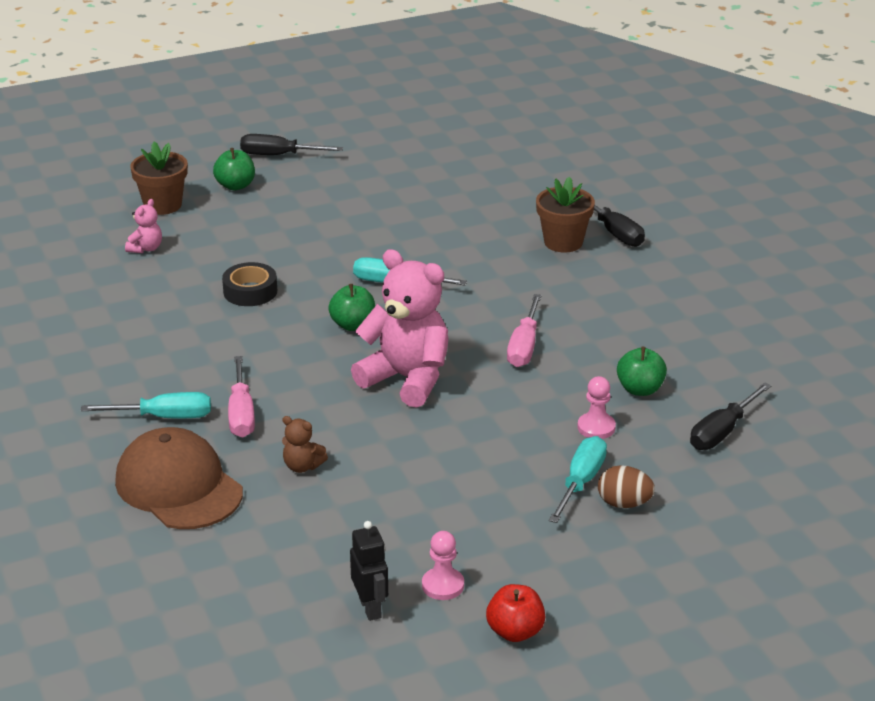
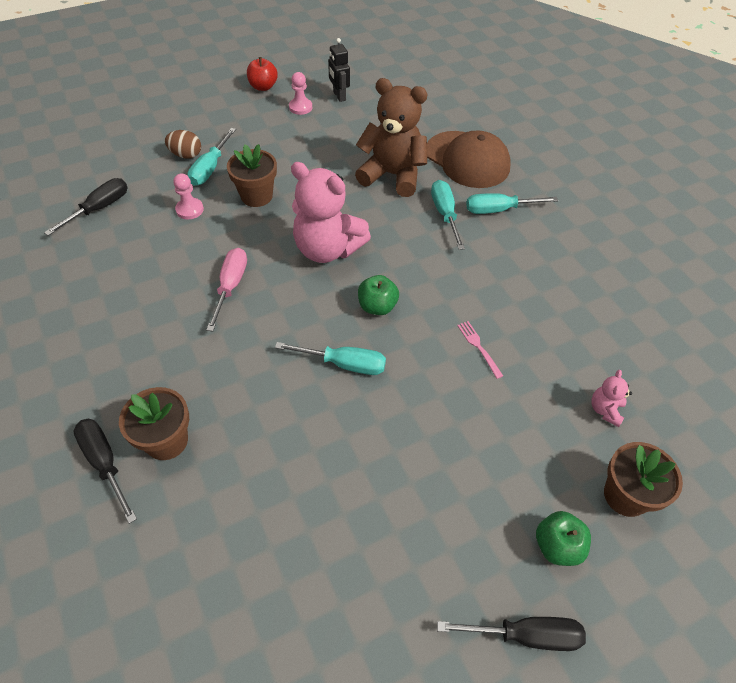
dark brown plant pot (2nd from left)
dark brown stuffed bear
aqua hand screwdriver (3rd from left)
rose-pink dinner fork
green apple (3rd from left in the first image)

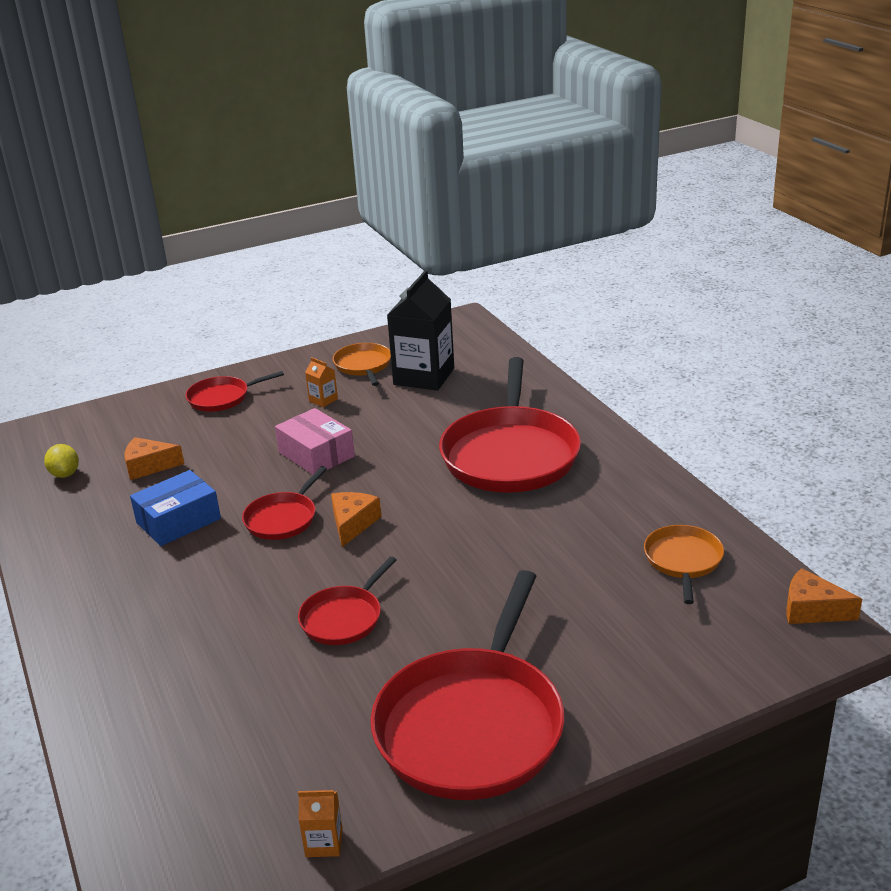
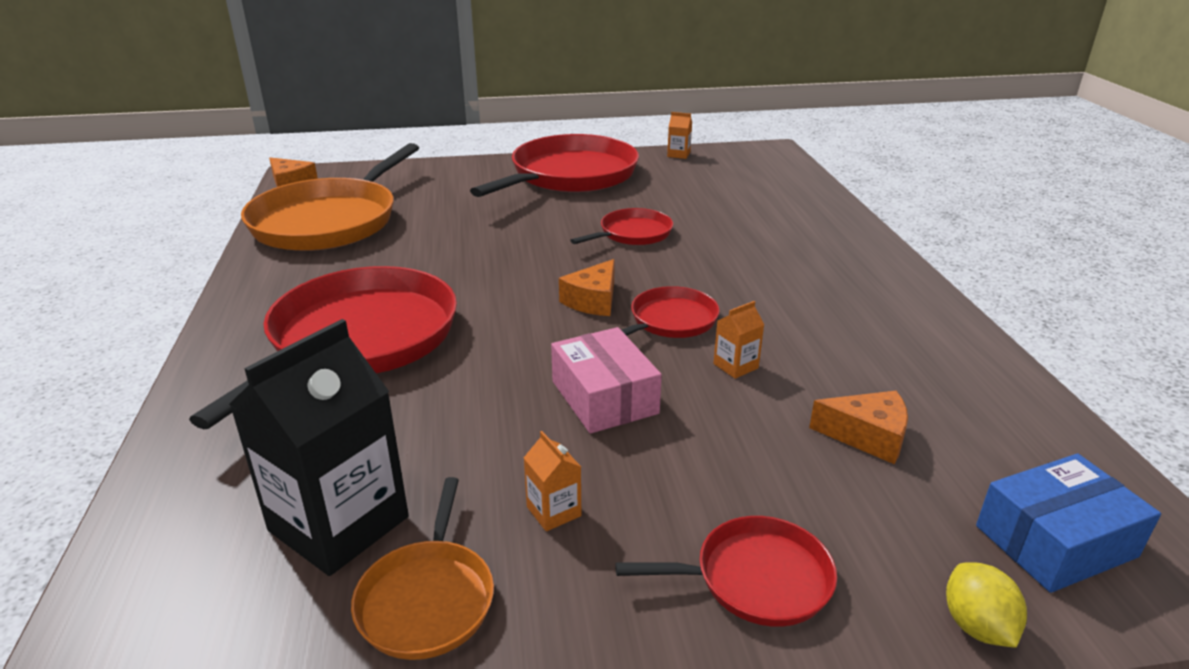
orange pan (1st from left)
orange milk carton (3rd from left)
golden citrus fruit
blue parcel

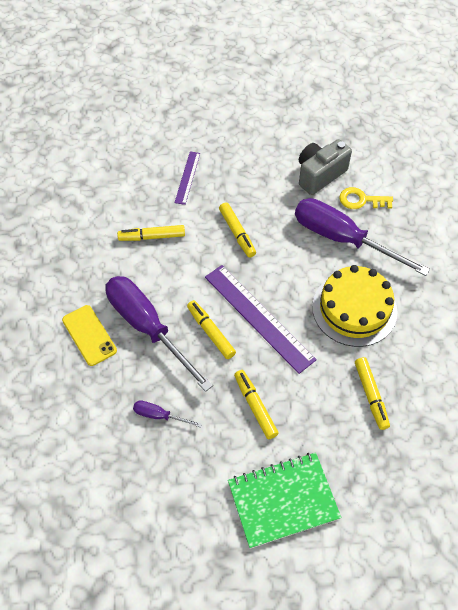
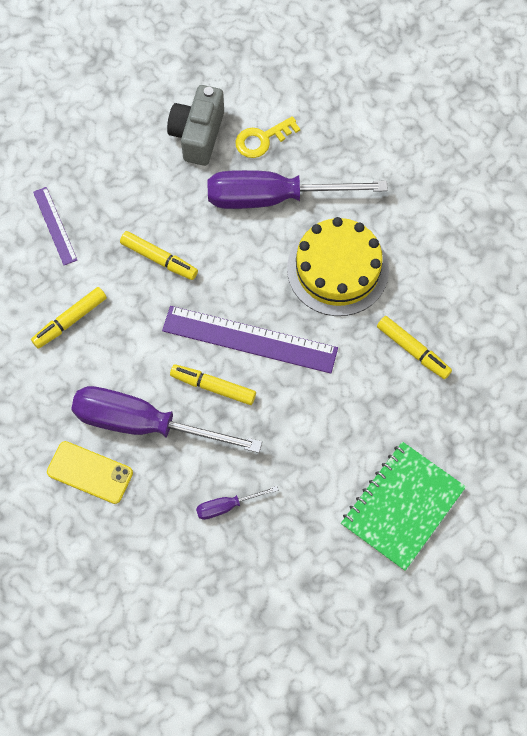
golden marker pen (4th from left in the first image)

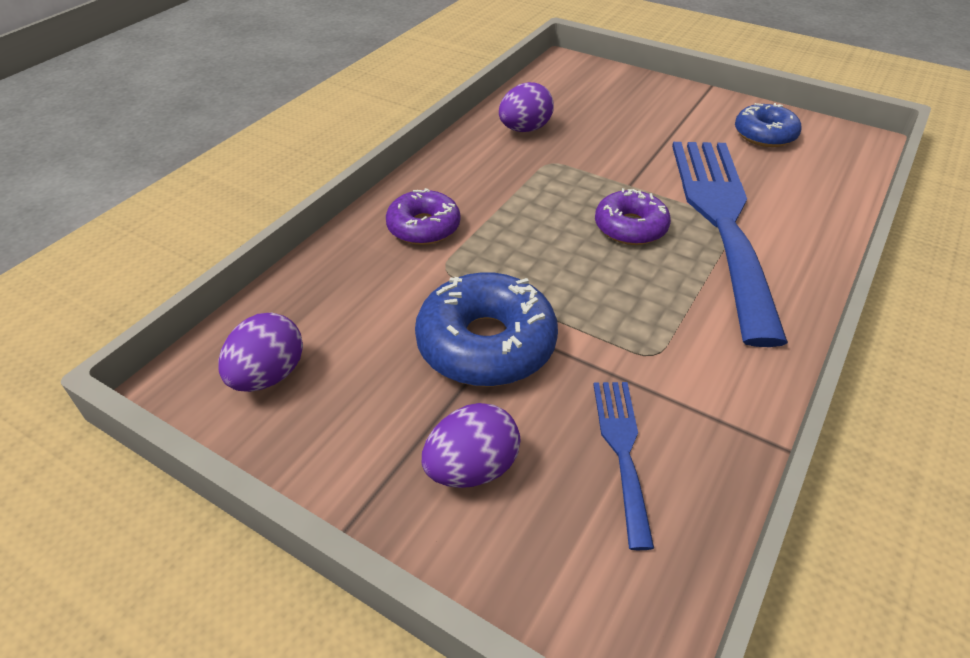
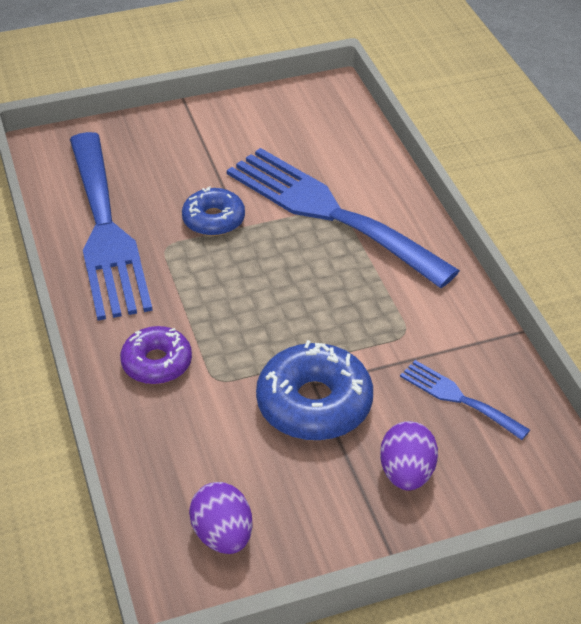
blue dinner fork (1st from left)
blue glazed donut (1st from left)
violet glazed donut (2nd from left in the first image)

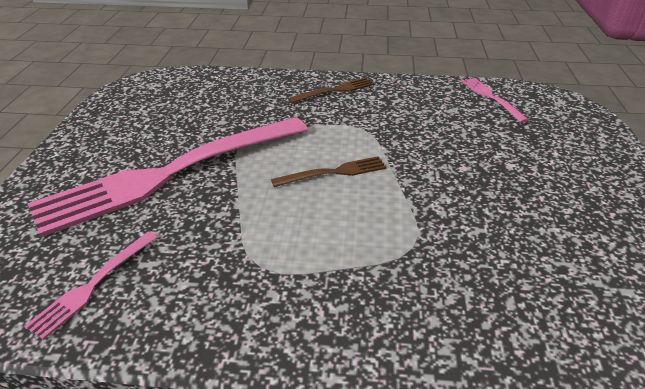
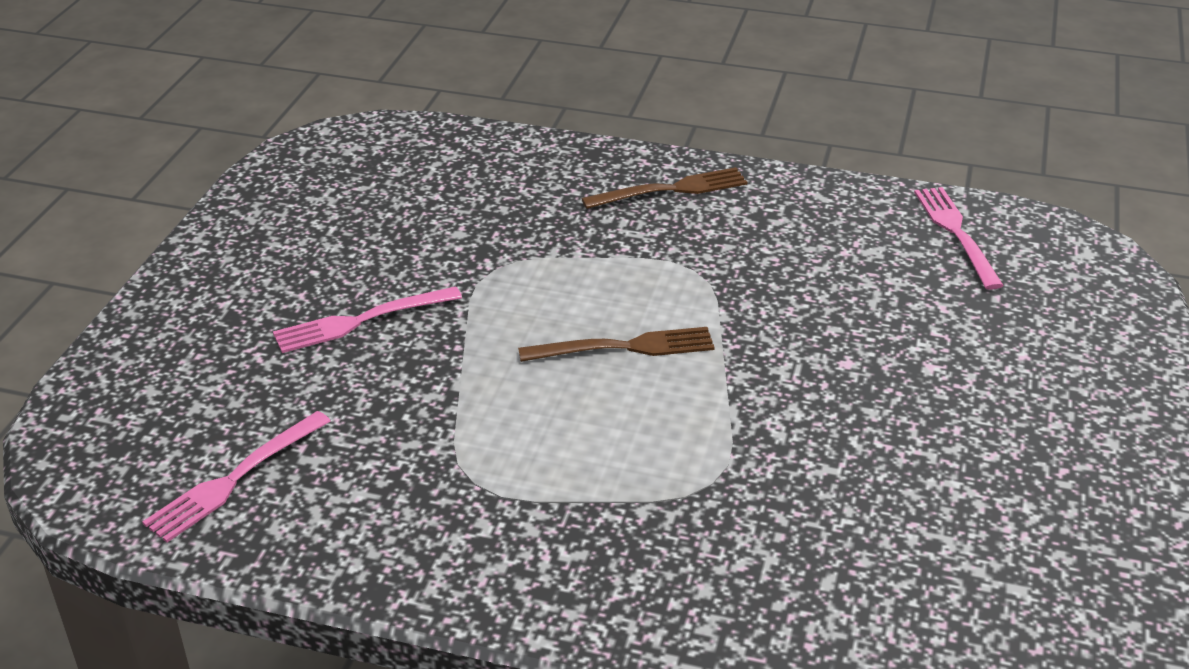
rose-pink dinner fork (2nd from left)

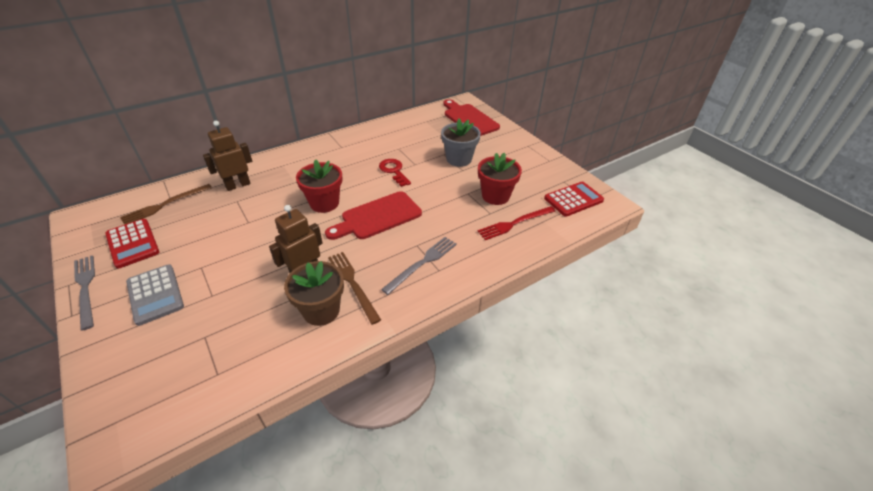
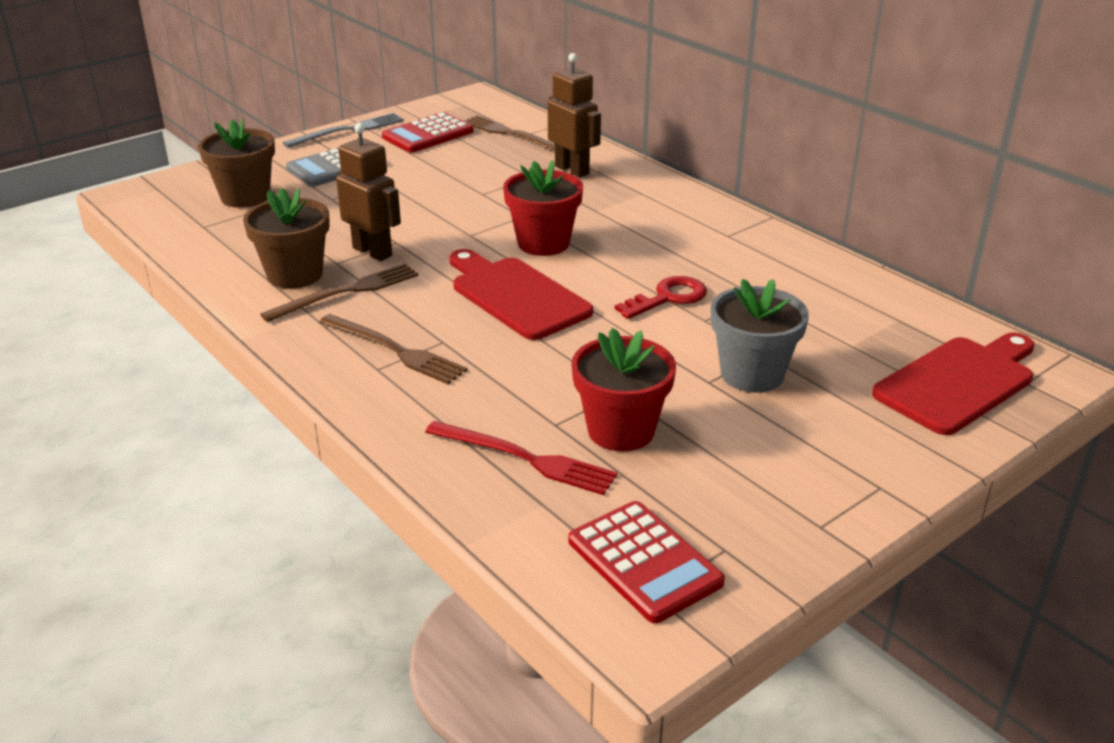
dark brown plant pot (1st from left)
dark brown dinner fork (2nd from left)
scarlet dinner fork

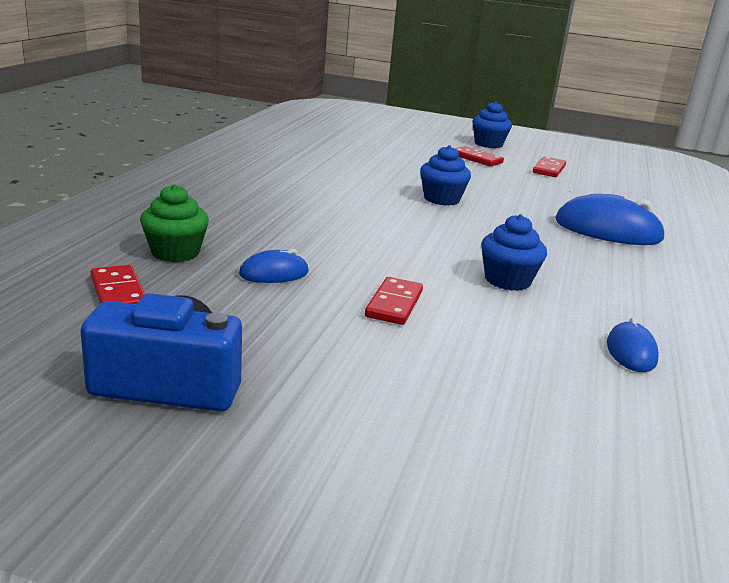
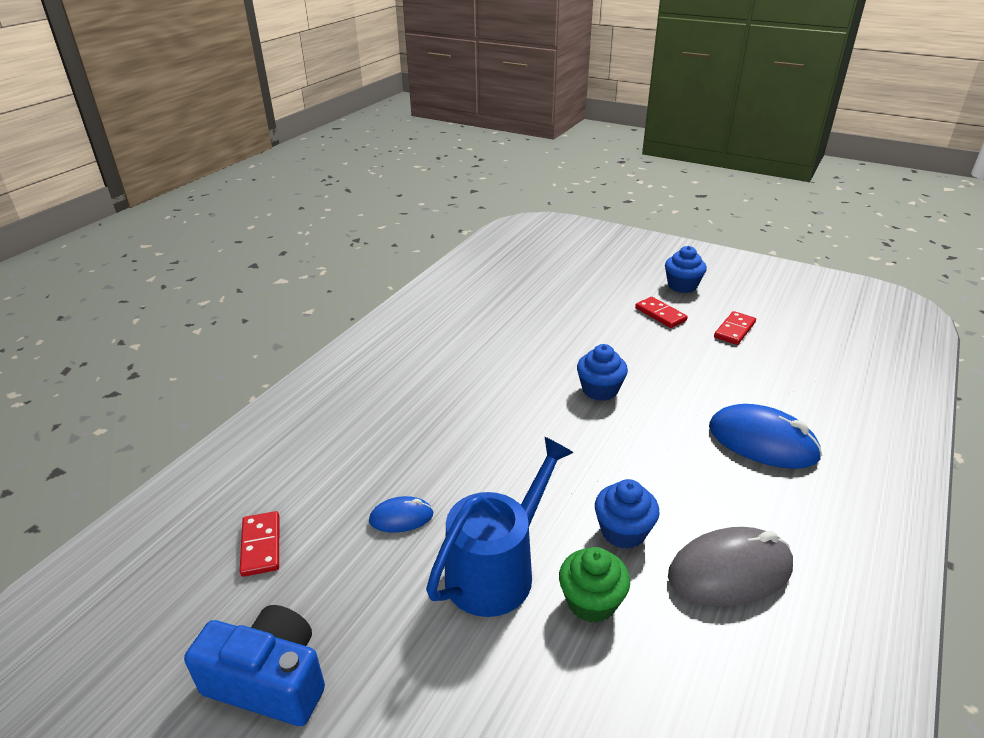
blue watering can
green muffin
grey mouse
blue mouse (3rd from left in the first image)

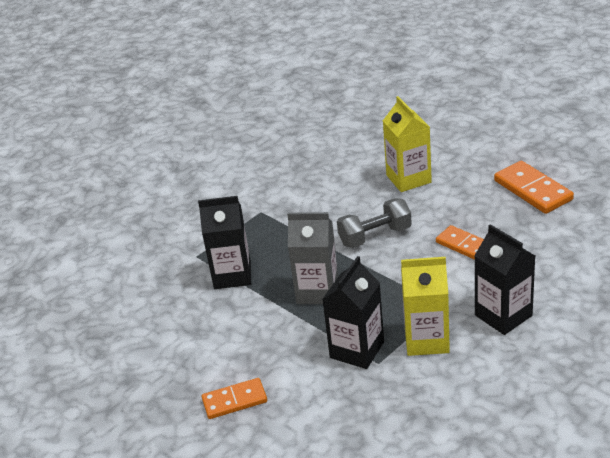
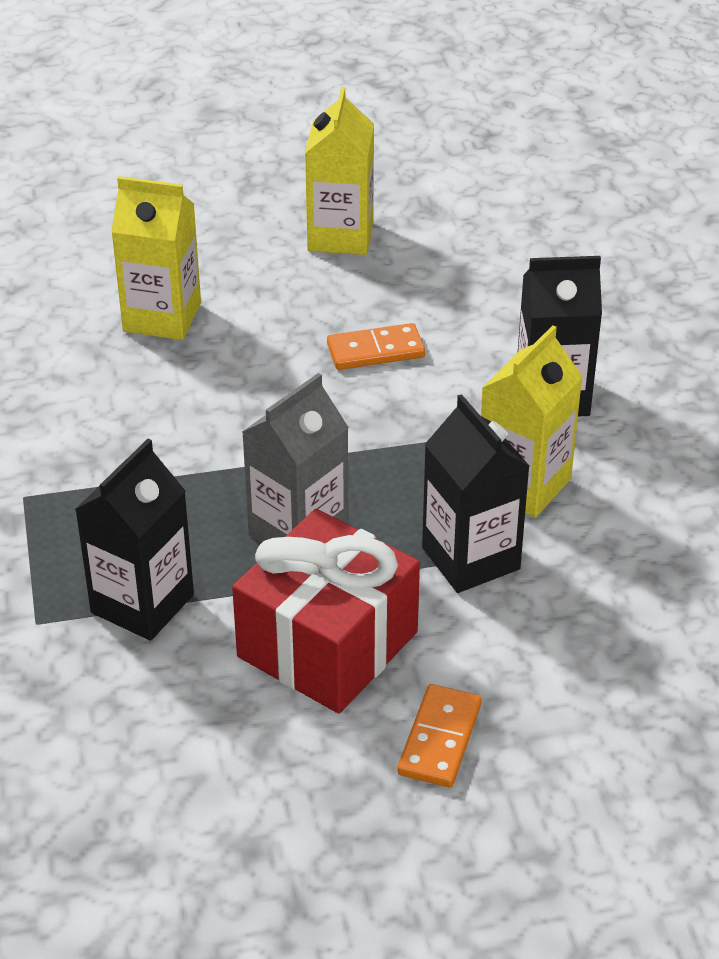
scarlet gift
golden milk carton (2nd from left)
grey dumbbell

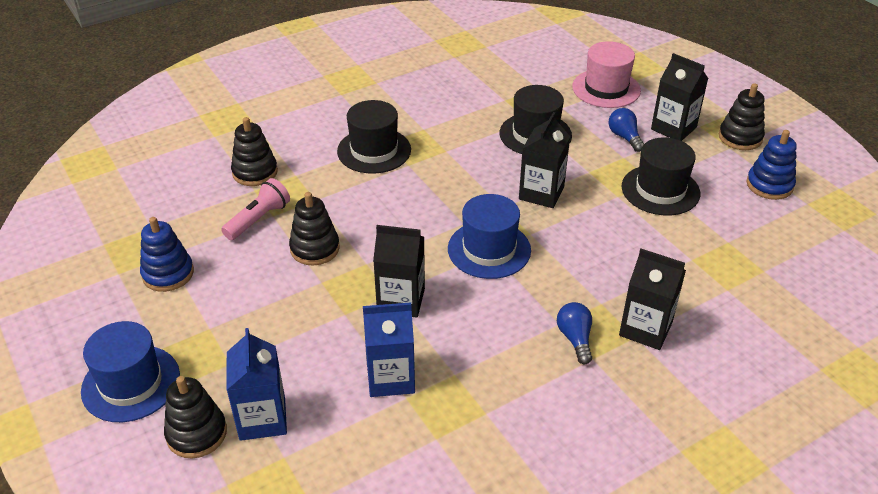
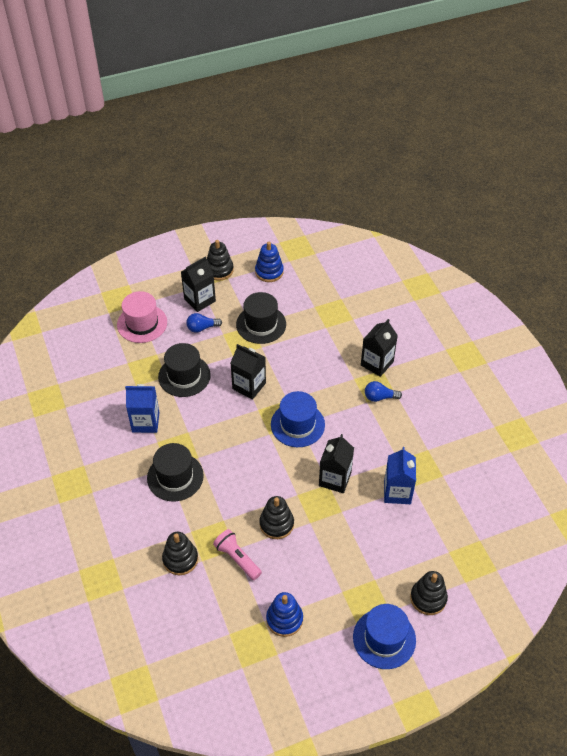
blue milk carton (1st from left)

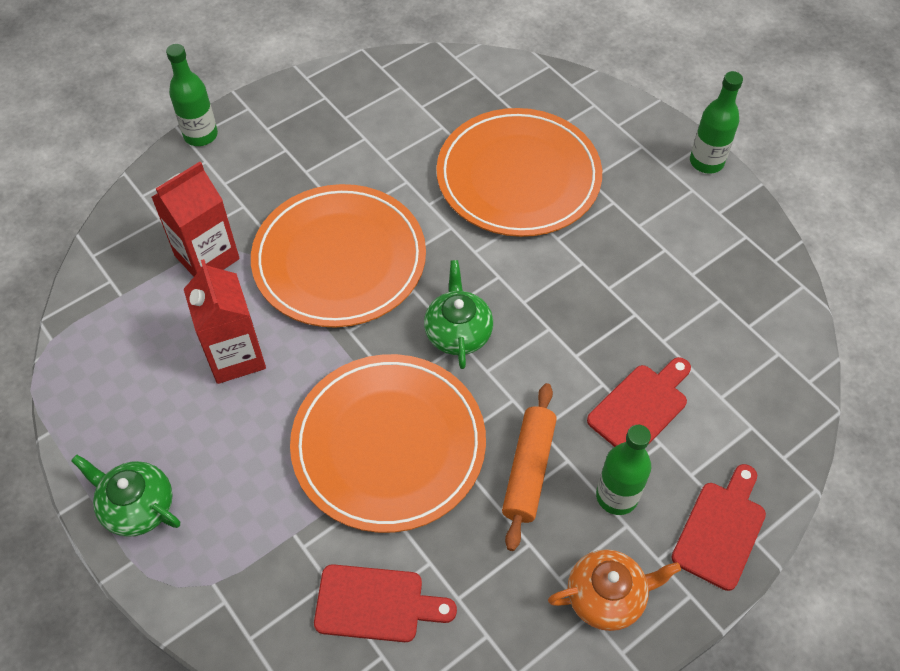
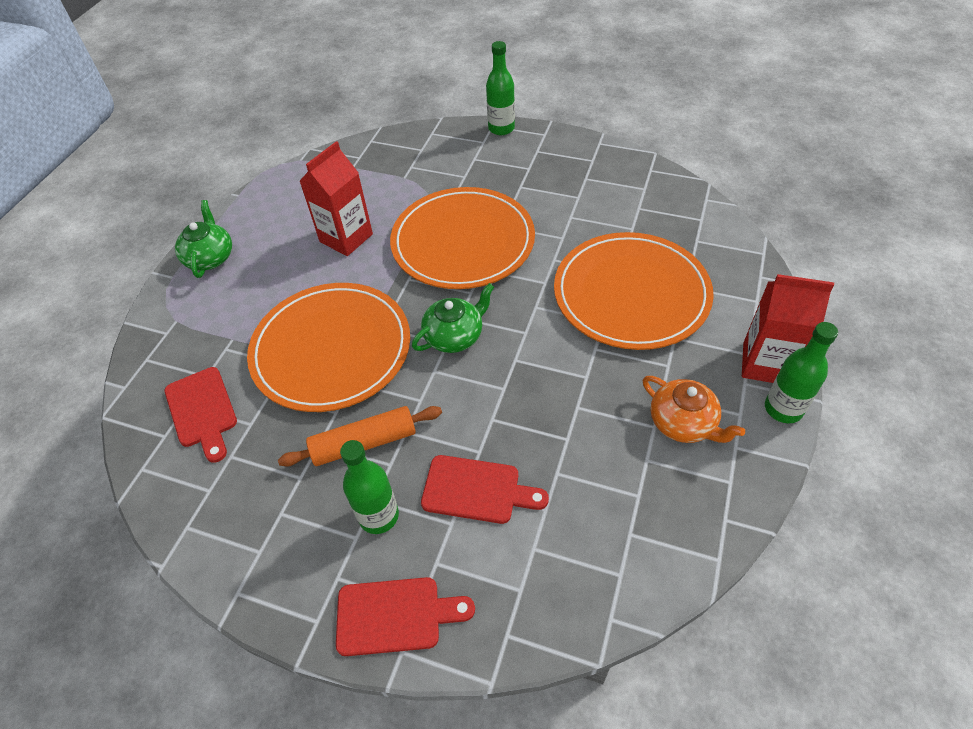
orange tea pot
scarlet milk carton (2nd from left)

